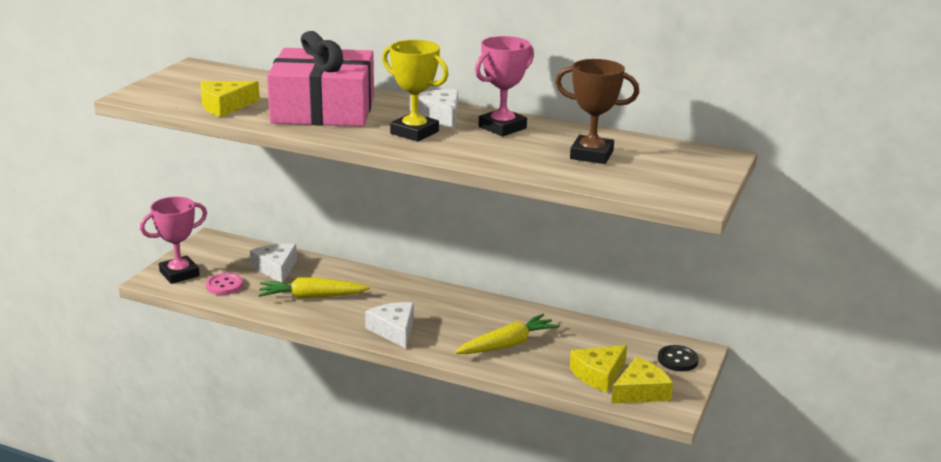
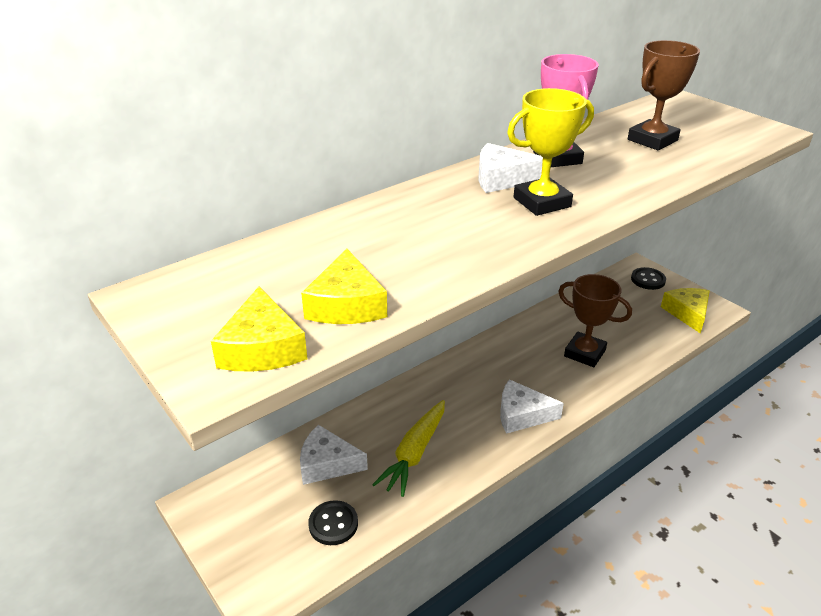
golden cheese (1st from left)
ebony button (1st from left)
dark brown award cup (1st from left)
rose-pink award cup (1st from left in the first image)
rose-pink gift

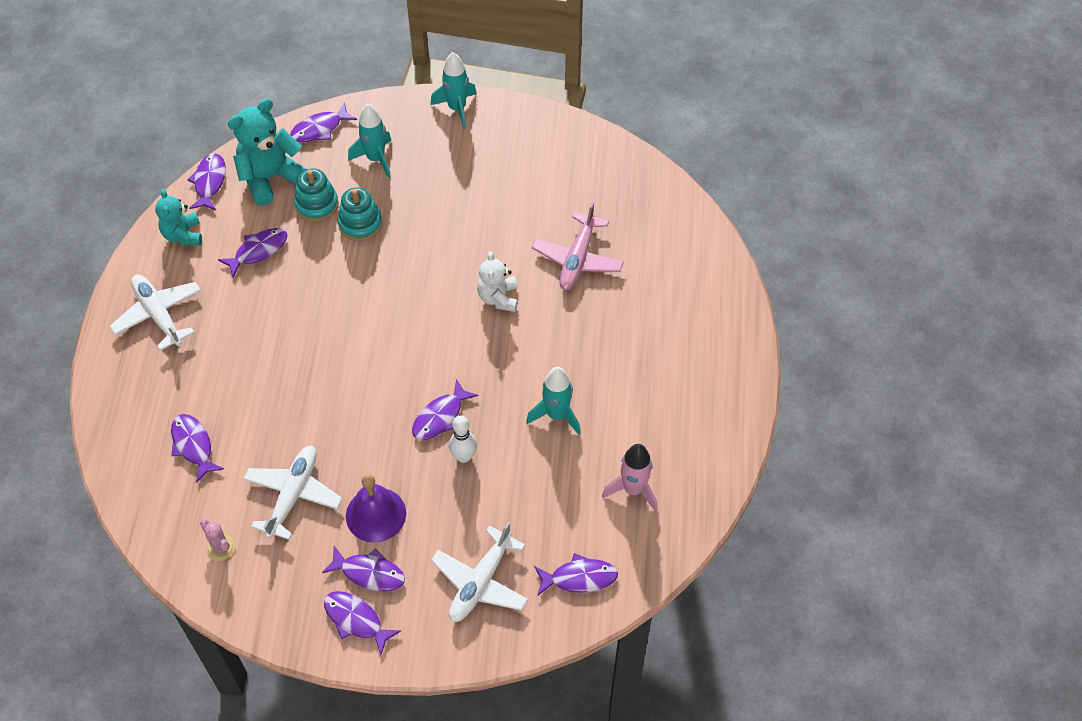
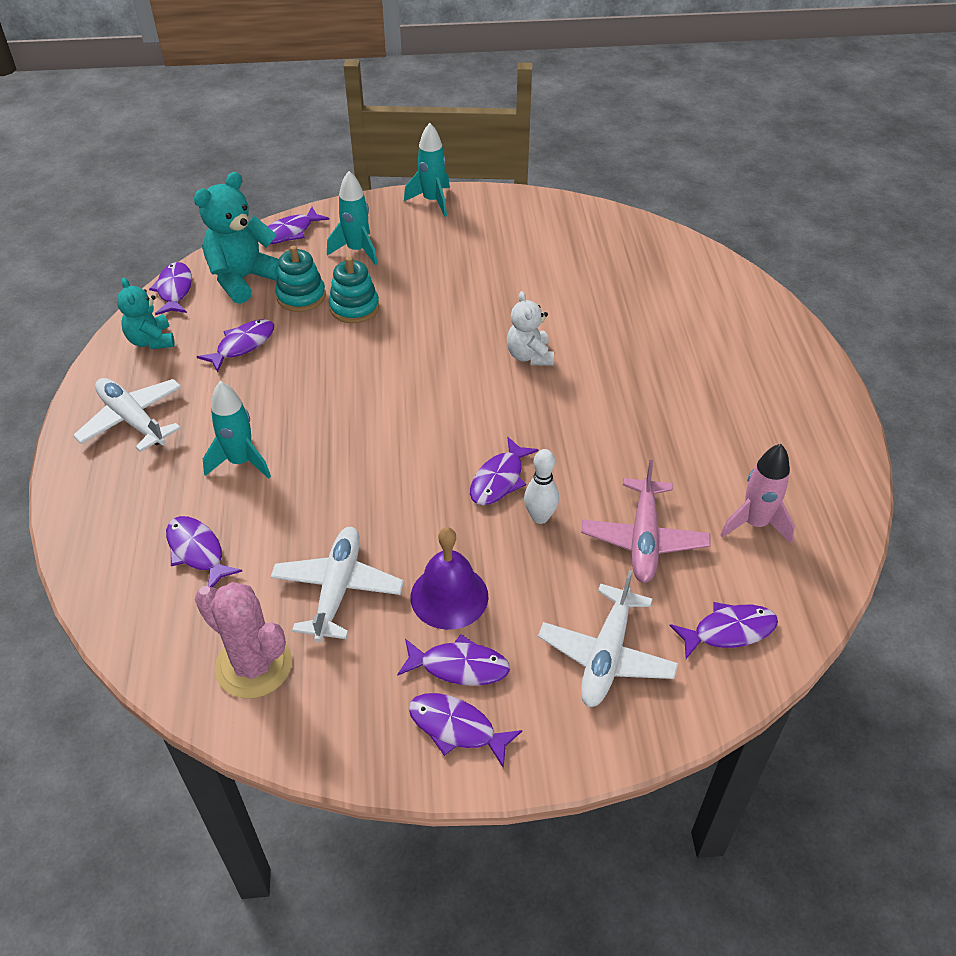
rose-pink cactus
aqua rocket (1st from left)
rose-pink toy plane

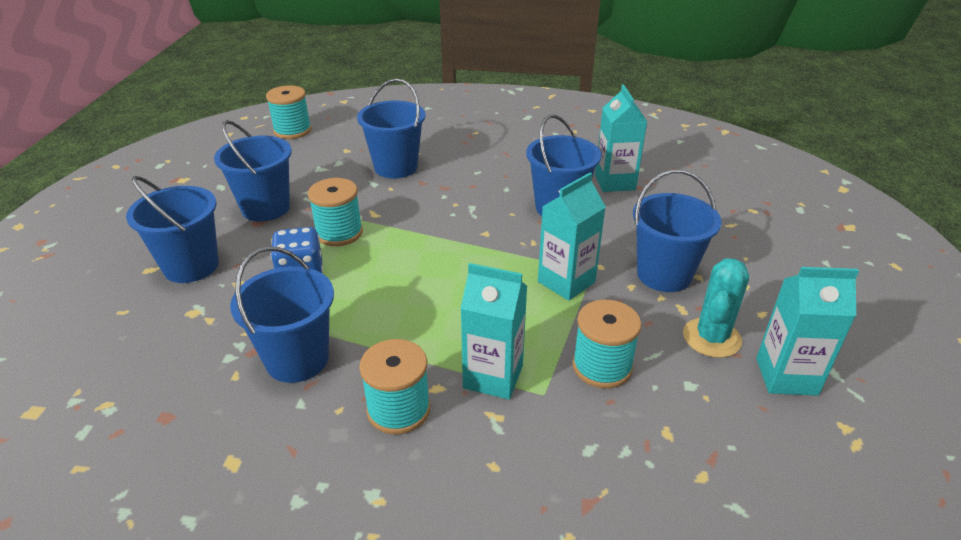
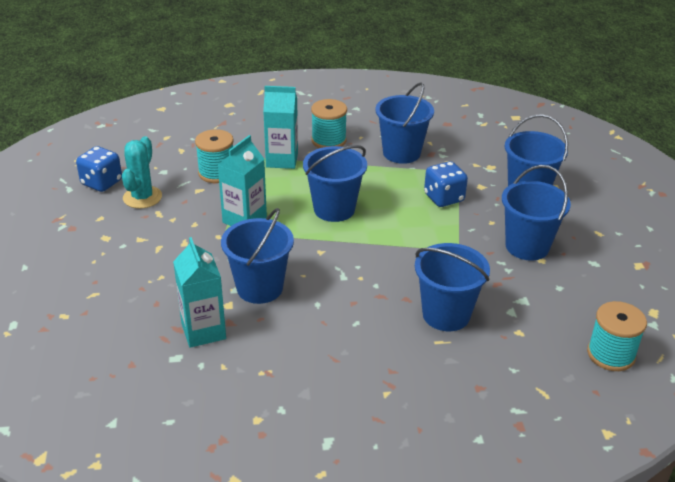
blue game die (1st from left)
blue bucket (2nd from left)
aqua reel of thread (2nd from left in the first image)

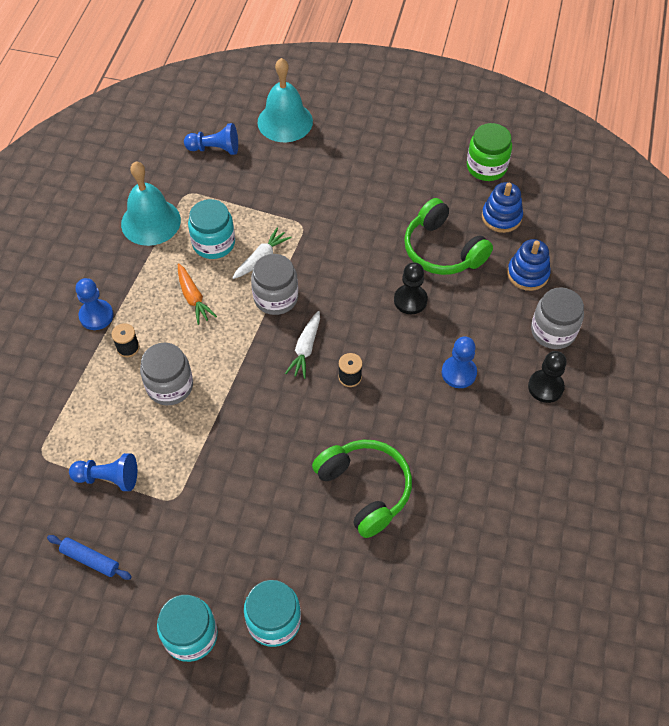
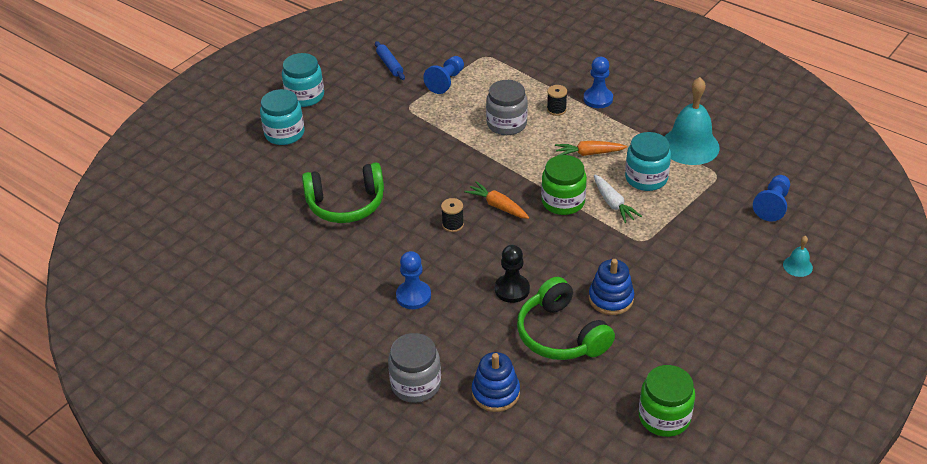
blue pastry roller
orange carrot (1st from left)
green over-ear headphones (2nd from left)
green jar (1st from left)
blue stacking toy (2nd from left)
aqua hand bell (2nd from left)
ebony chess pawn (2nd from left in the first image)

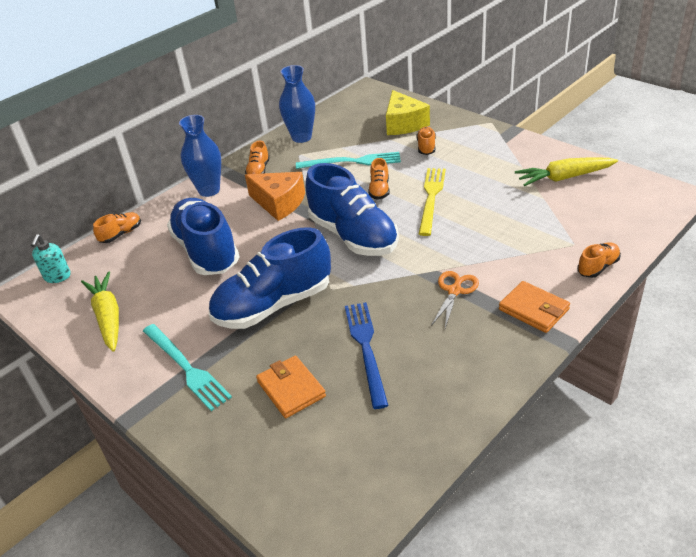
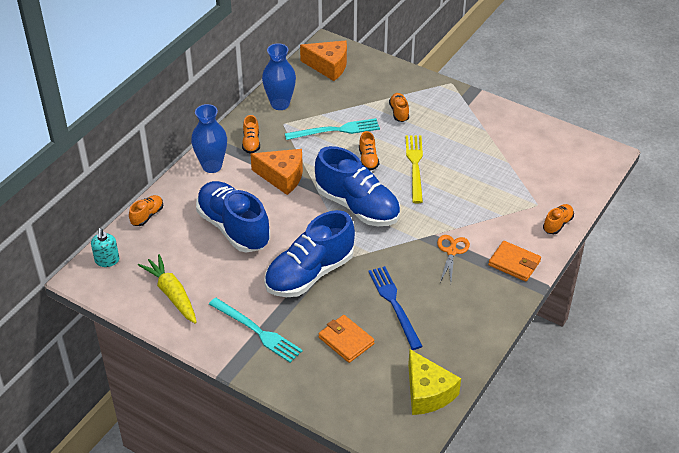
orange cheese (2nd from left)
golden cheese
golden carrot (2nd from left in the first image)

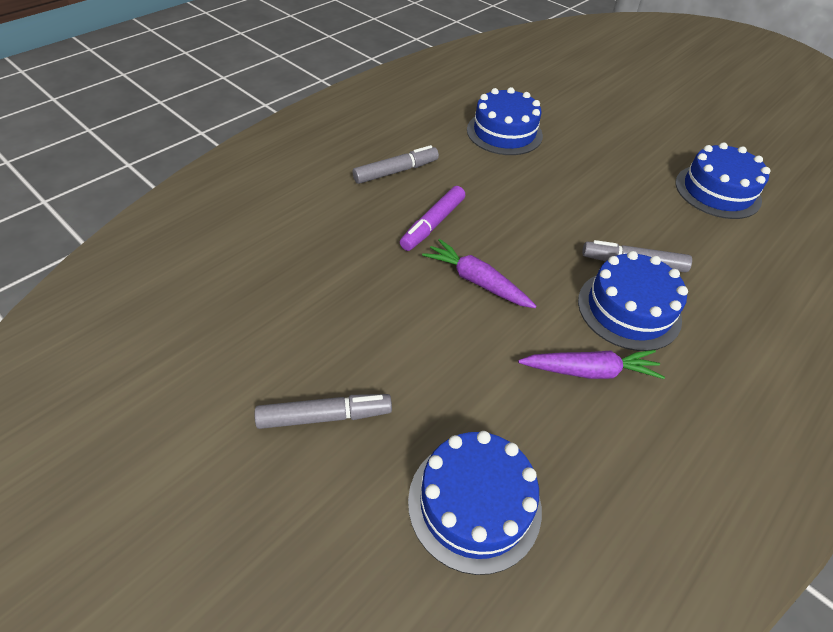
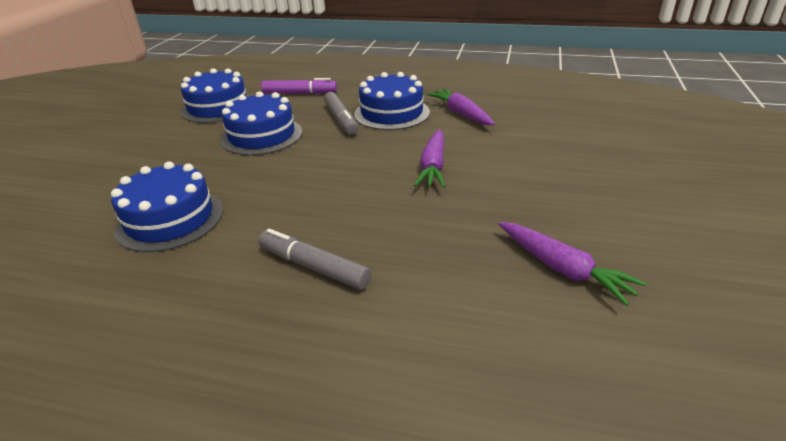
blue gateau (3rd from left)
violet marker pen
violet carrot (3rd from left)
grey marker pen (1st from left in the first image)

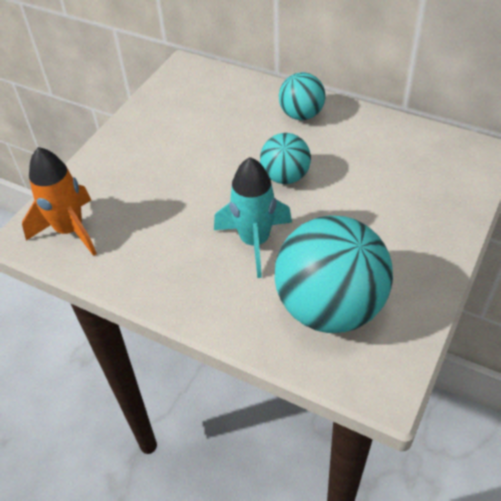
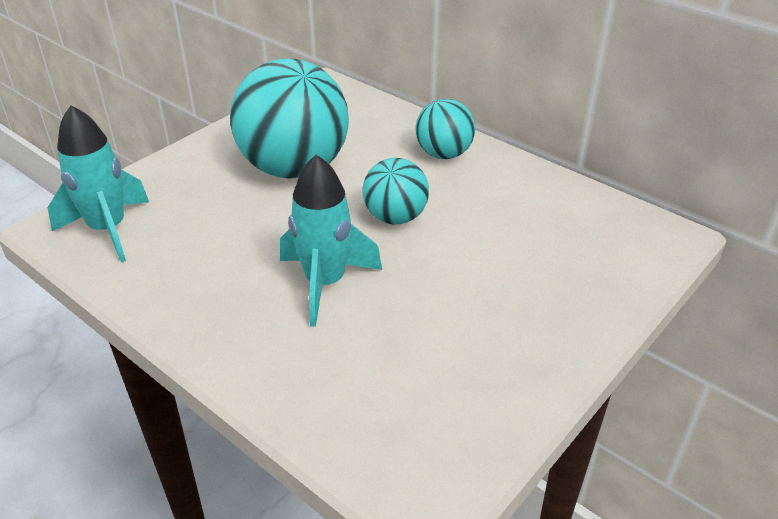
aqua rocket (1st from left)
aqua play ball (1st from left)

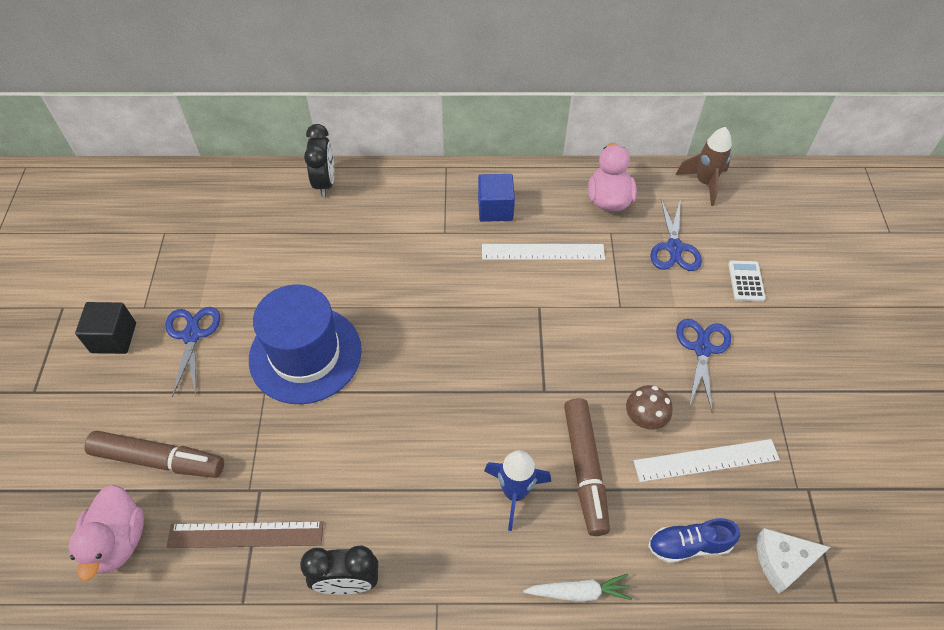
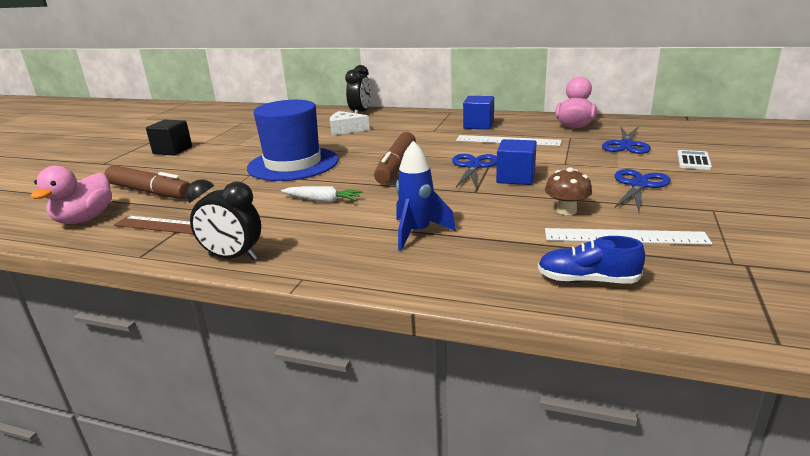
white carrot
white cheese
dark brown marker pen (2nd from left)
blue pair of scissors (1st from left)
blue cube (2nd from left)
dark brown rocket

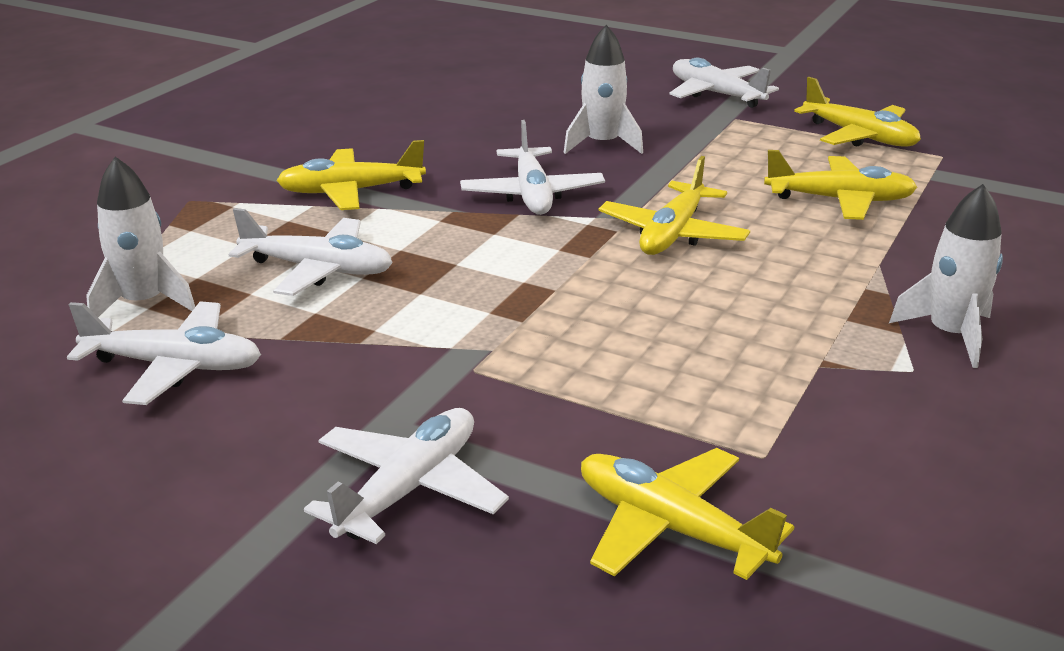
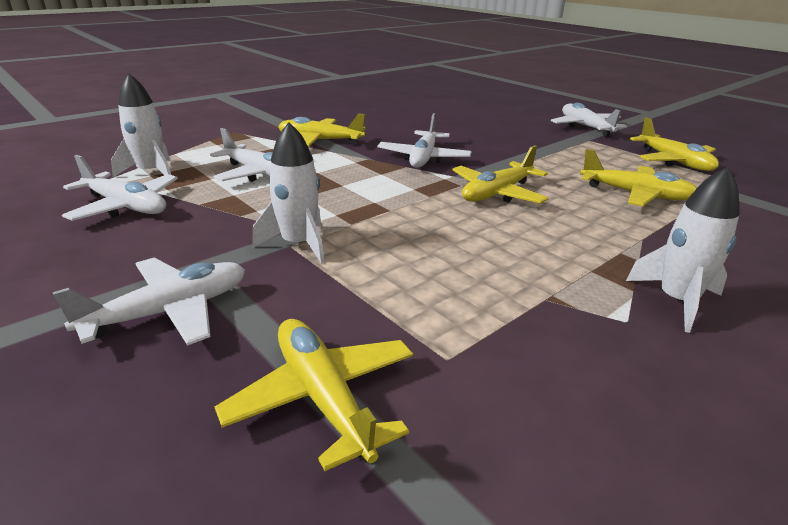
white rocket (2nd from left)

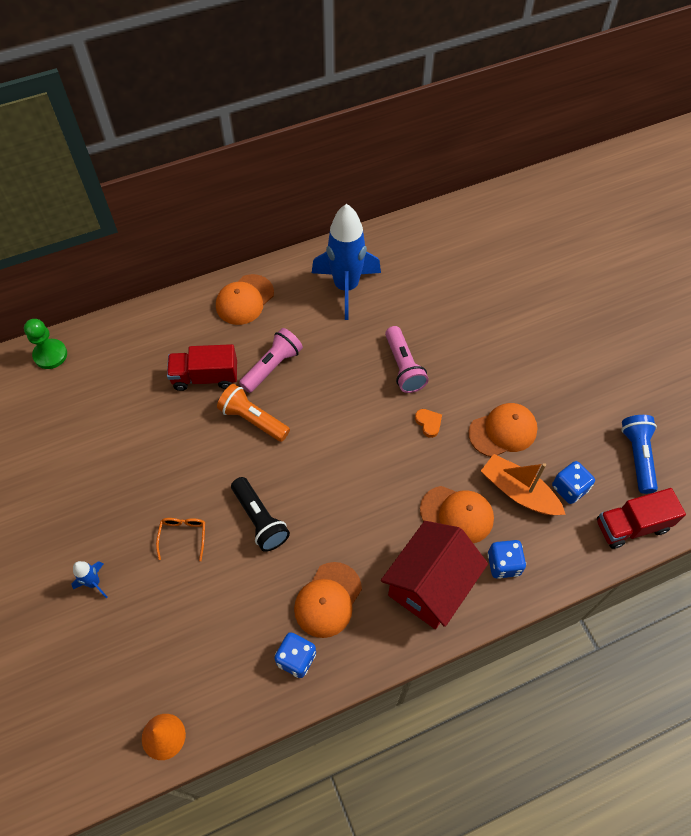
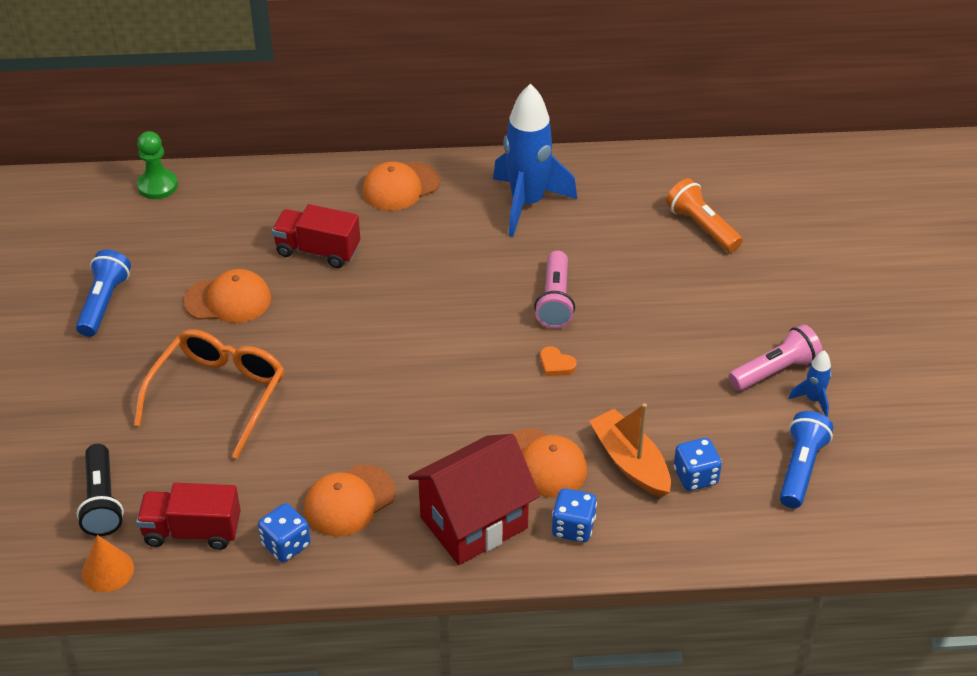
blue flashlight (1st from left)
ebony flashlight
orange spectacles
scarlet truck (1st from left)
orange cap (1st from left)
orange love heart
orange flashlight
rose-pink flashlight (2nd from left)
blue rocket (2nd from left)

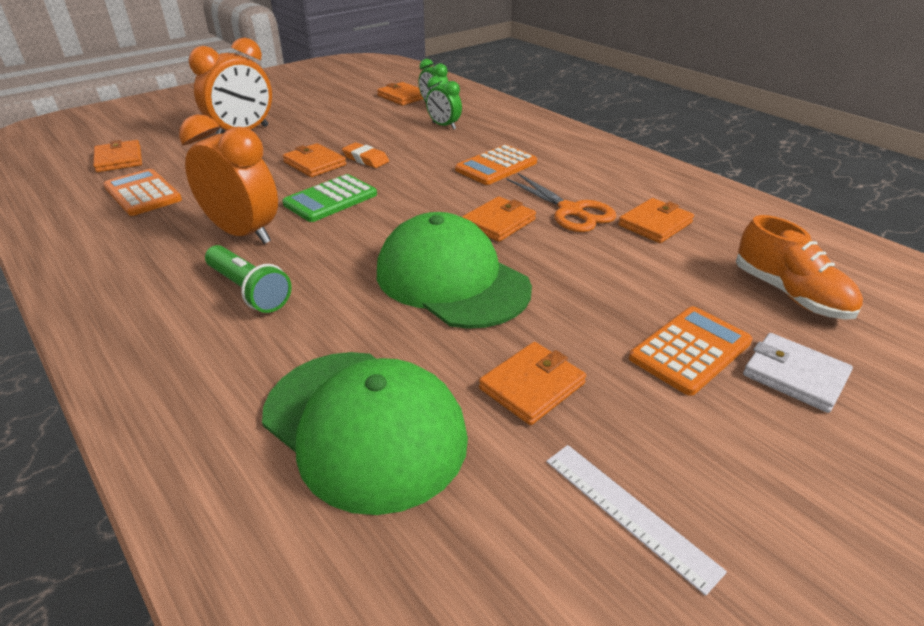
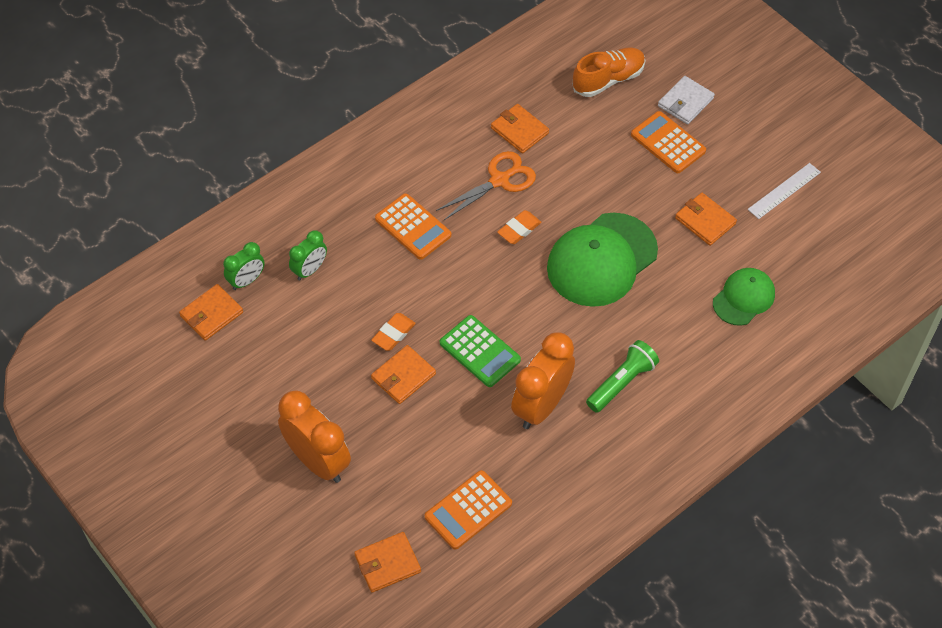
orange gum eraser (2nd from left)
green cap (2nd from left)

